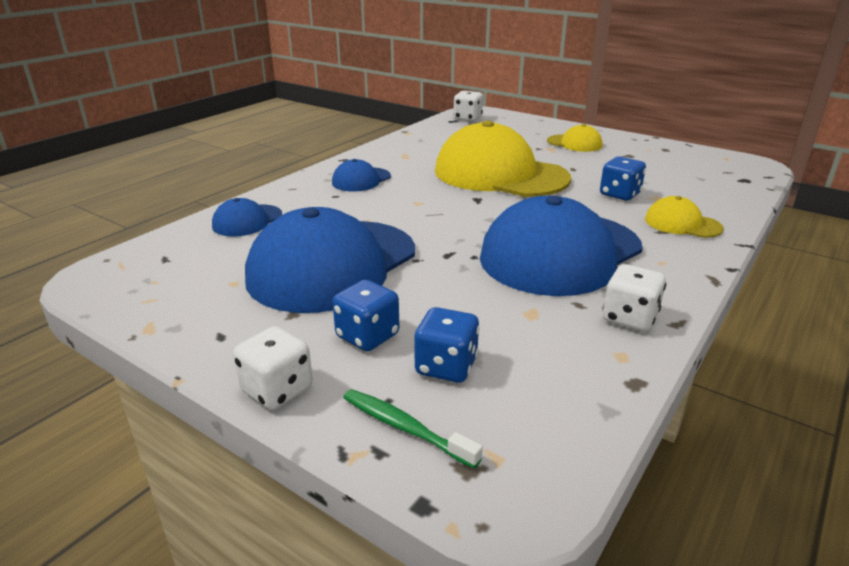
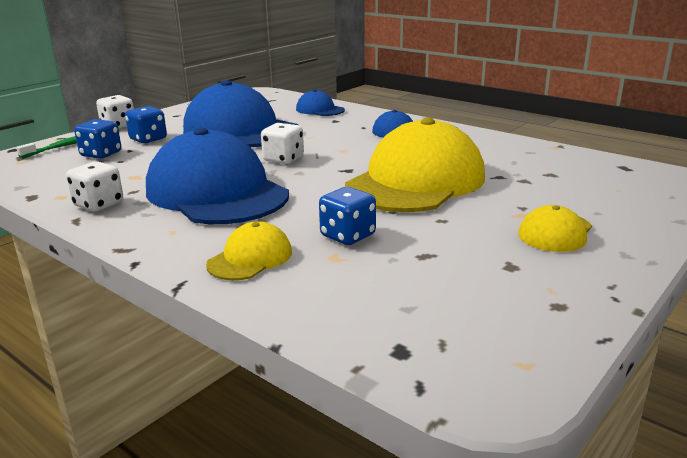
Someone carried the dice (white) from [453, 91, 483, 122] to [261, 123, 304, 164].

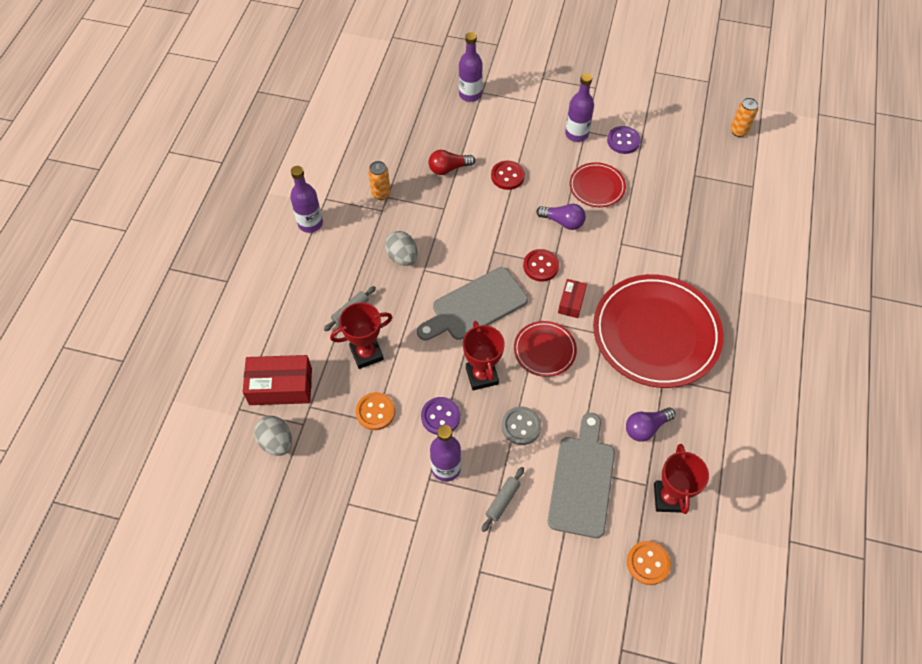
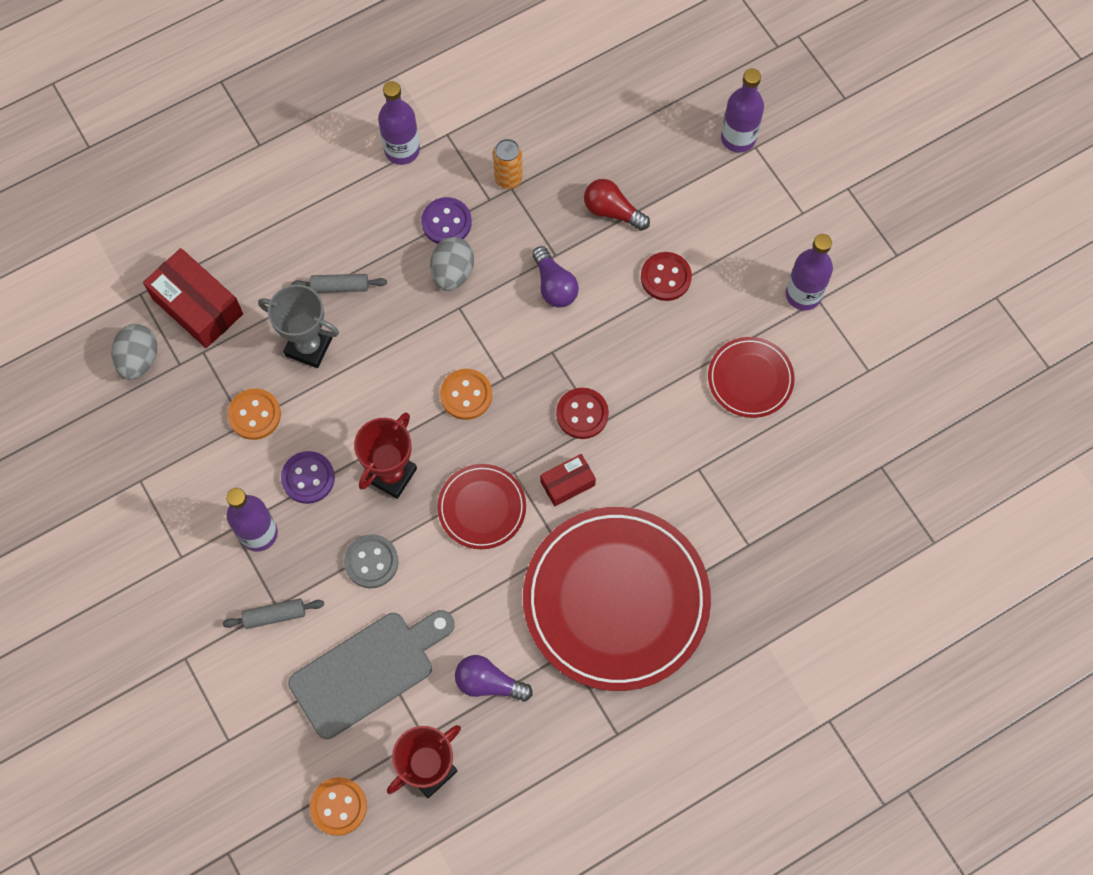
Someone took away the can (orange) at [731, 98, 758, 137].
Someone carried the button (purple) from [607, 126, 641, 154] to [421, 197, 472, 244].
Someone carried the light bulb (purple) from [536, 204, 586, 230] to [532, 246, 579, 307].
Someone swapped the cutting board (grey) at [417, 267, 528, 340] for the button (orange) at [440, 369, 492, 420].
Someone repainted the trophy (red) at [330, 302, 393, 369], which became the trophy (grey) at [258, 285, 339, 368].

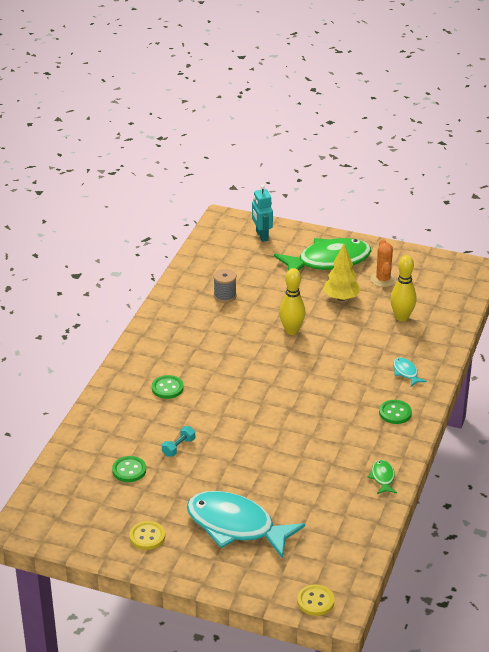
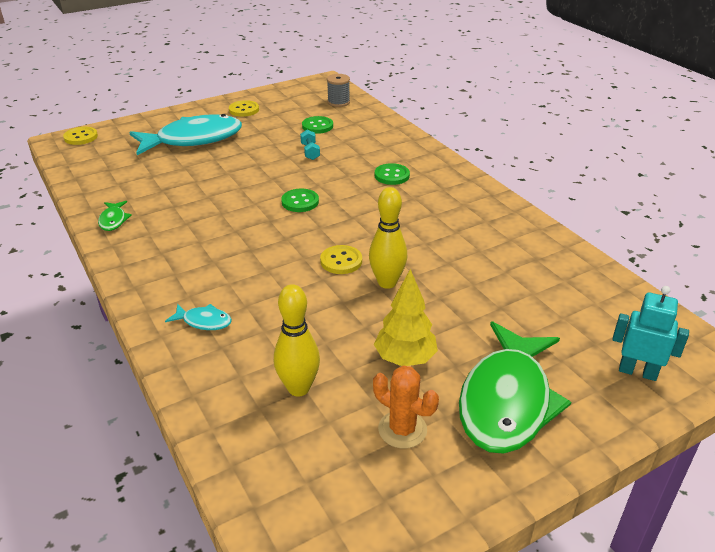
Someone carried the spool (grey) from [214, 269, 236, 303] to [327, 74, 350, 107].
Someone carried the button (green) from [379, 400, 412, 424] to [281, 189, 319, 212].
Someone rotated the fish (green) at [367, 460, 397, 494] by 45 degrees clockwise.
Someone put down the button (yellow) at [320, 245, 362, 274].

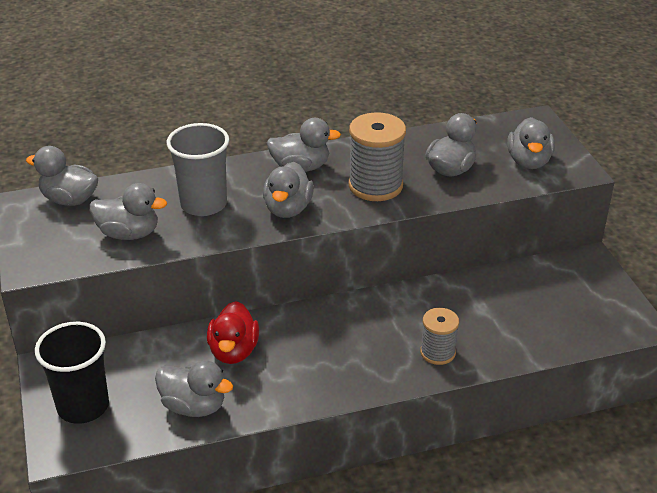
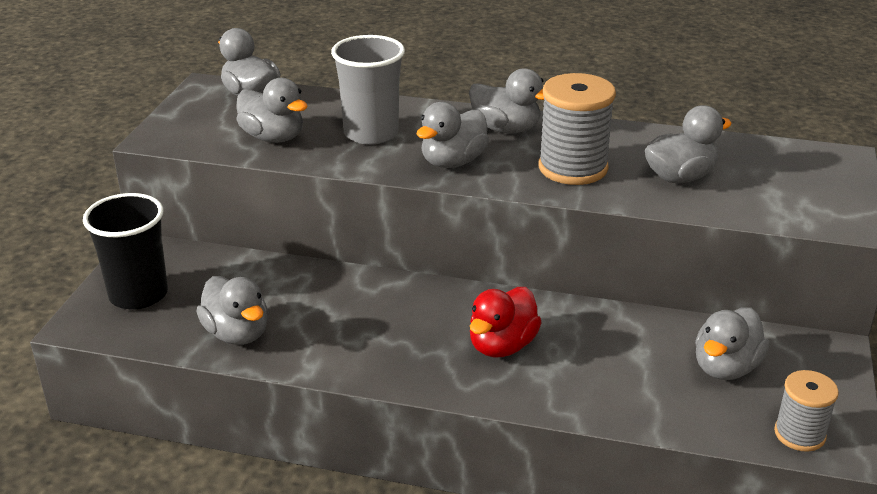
Someone carried the duck (grey) from [507, 117, 555, 169] to [695, 307, 769, 380].
Someone carried the duck (red) from [207, 301, 259, 364] to [470, 287, 542, 357].
Someone carried the spool (grey) from [420, 308, 459, 365] to [774, 370, 839, 452].

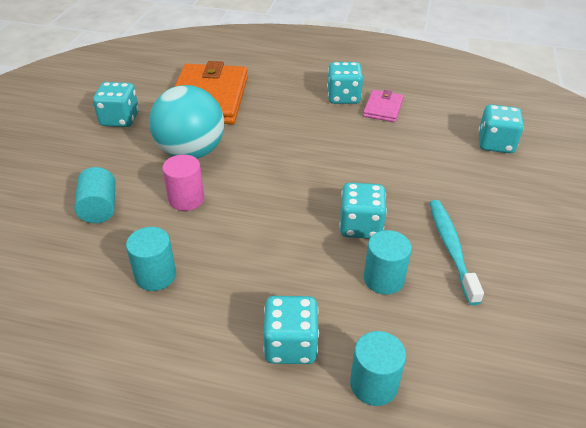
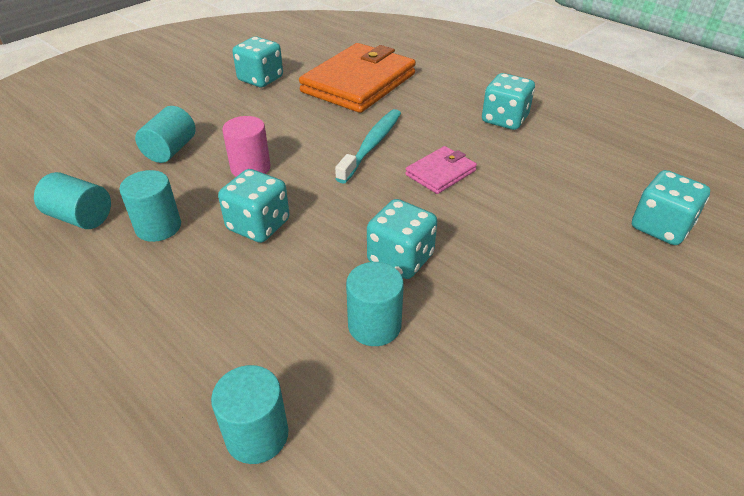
Someone took away the ball (turquoise) at [149, 85, 224, 159].
Someone carried the wallet (pink) from [363, 90, 404, 122] to [405, 146, 477, 194].
Someone carried the toothbrush (turquoise) from [430, 200, 484, 305] to [335, 109, 401, 183].
Someone carried the dice (turquoise) from [263, 296, 319, 364] to [218, 169, 290, 243].
Someone put down the cylinder (turquoise) at [34, 172, 111, 229].

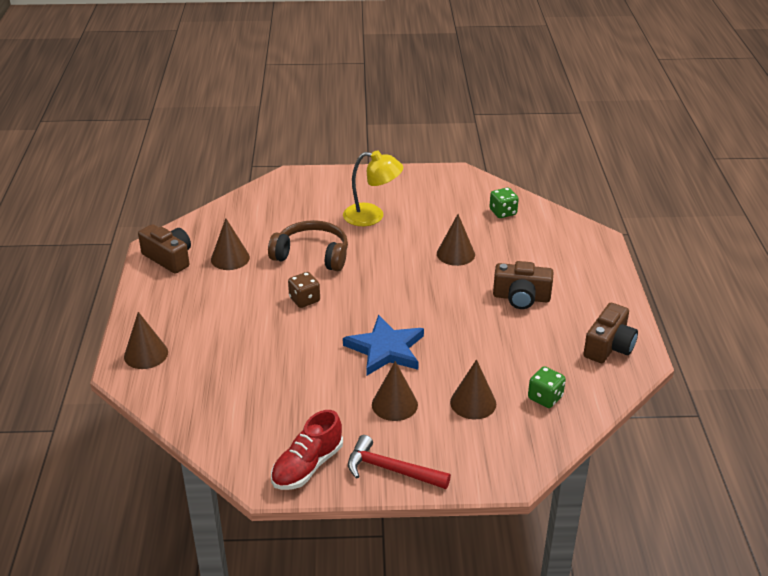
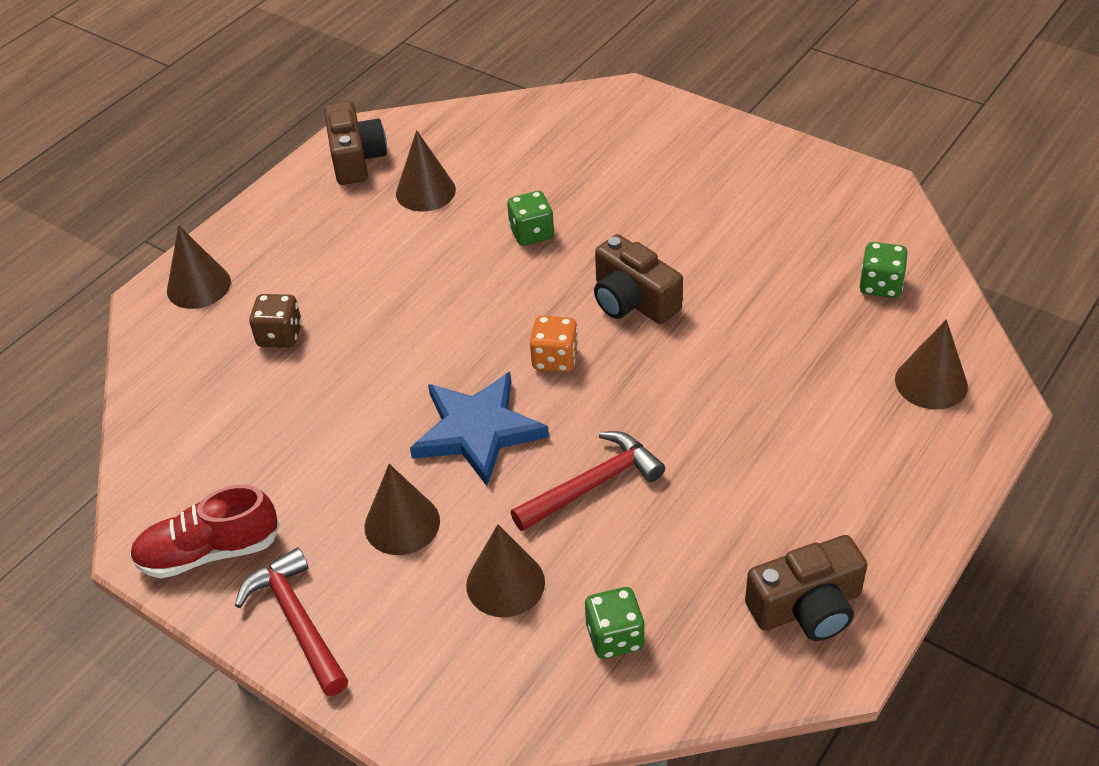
Someone took away the lamp (yellow) at [343, 151, 403, 226].
Someone carried the cone (brown) from [437, 214, 475, 266] to [895, 319, 968, 409].
Someone swapped the headphones (brown) at [268, 220, 348, 271] for the dice (green) at [507, 191, 554, 246].
Someone carried the camera (brown) from [493, 261, 553, 309] to [594, 234, 683, 324].
Someone carried the dice (brown) from [288, 272, 320, 308] to [249, 294, 302, 348].
Someone put down the dice (orange) at [530, 315, 578, 372].
Someone put down the hammer (red) at [511, 431, 665, 531].

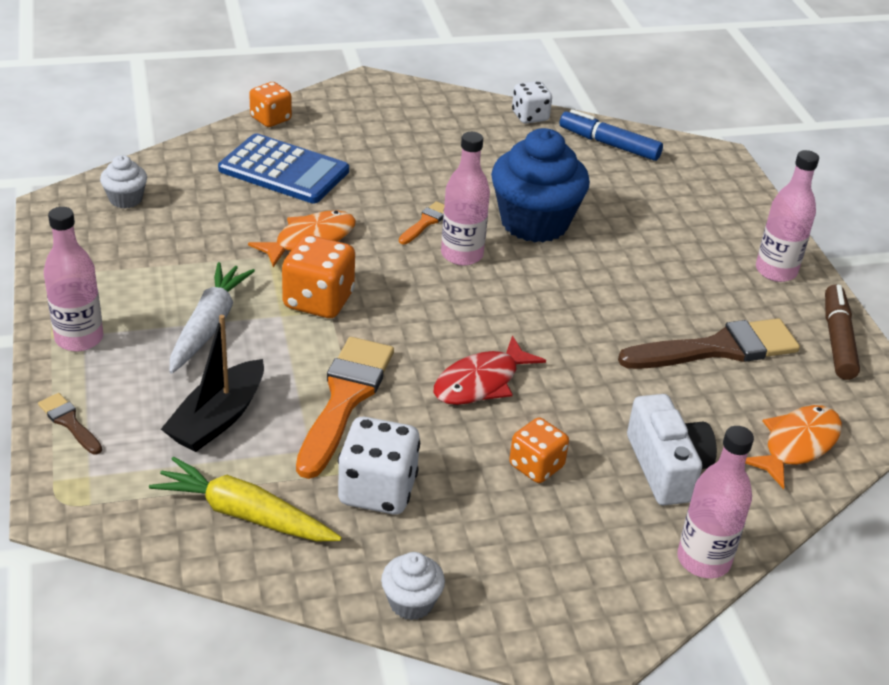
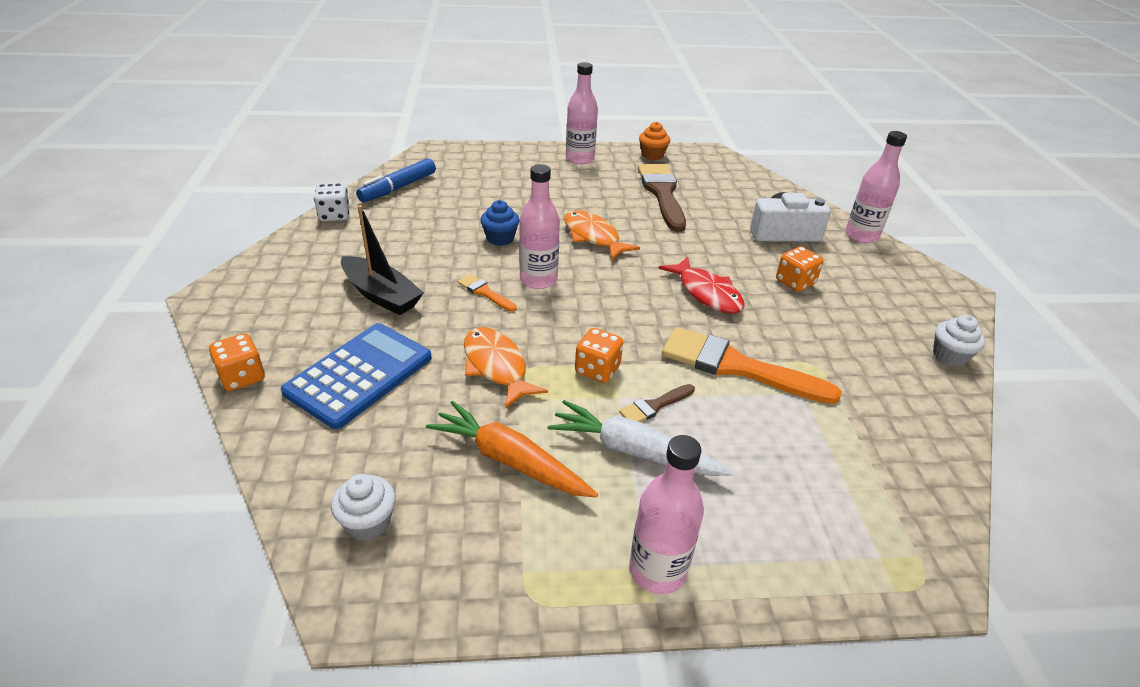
Someone scaled the cupcake (blue) at [491, 128, 590, 243] by 0.47.
Someone scaled the dice (orange) at [282, 235, 355, 318] by 0.65.
Someone swapped the marker (brown) at [825, 285, 860, 380] for the cupcake (orange) at [639, 122, 670, 160].
Someone carried the boat (black) from [161, 315, 264, 452] to [341, 205, 424, 315].
Someone carried the brush (brown) from [38, 393, 102, 454] to [619, 384, 695, 422].
Someone carried the fish (orange) from [745, 405, 842, 489] to [564, 210, 640, 260].
Someone took away the dice (white) at [338, 417, 420, 514].
Someone took away the carrot (yellow) at [149, 457, 342, 542].
Someone put down the carrot (orange) at [426, 401, 598, 498].

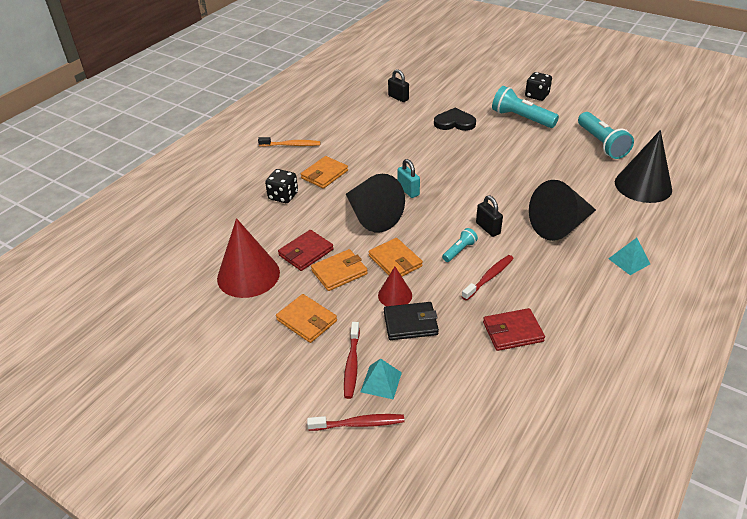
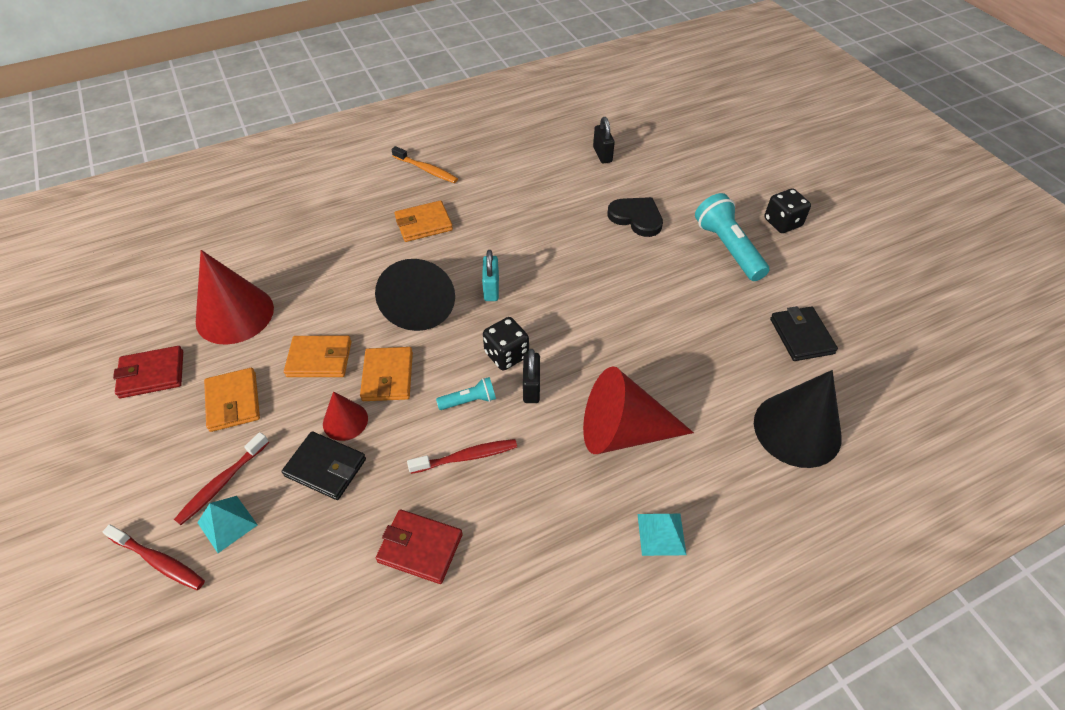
Someone swapped the flashlight (turquoise) at [578, 112, 634, 159] for the wallet (black) at [770, 306, 838, 361].
Someone carried the dice (black) from [265, 169, 298, 203] to [483, 317, 529, 371].
Someone repainted the cone (black) at [529, 180, 596, 241], which became the cone (red) at [583, 366, 694, 454].
Someone carried the wallet (red) from [278, 230, 334, 271] to [113, 346, 183, 398].

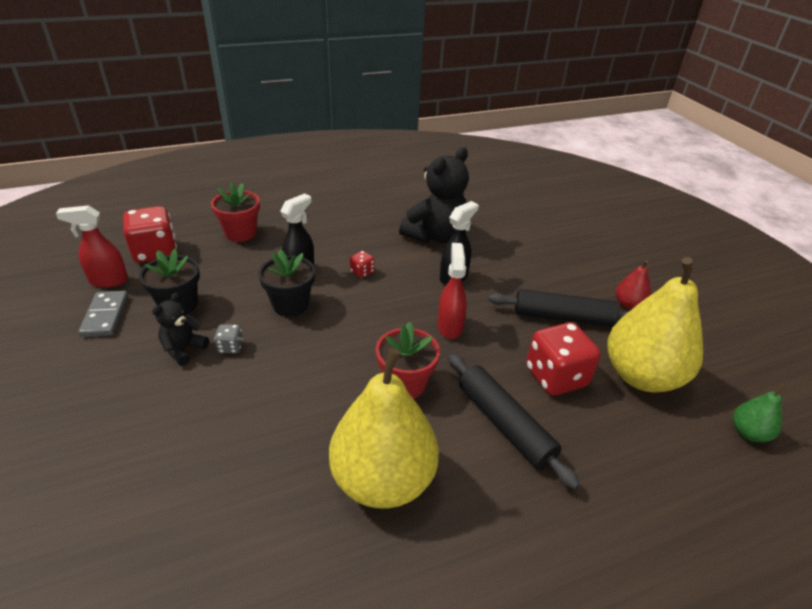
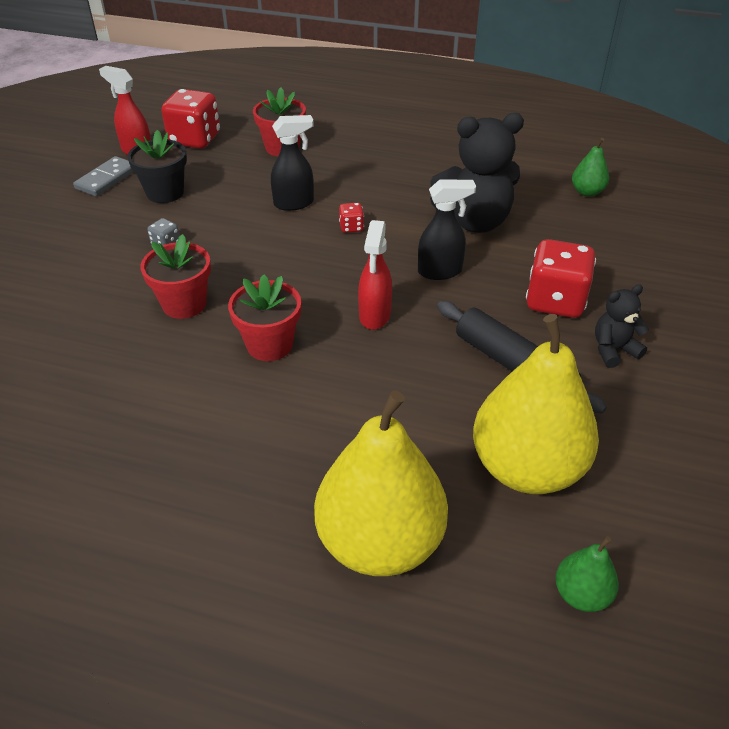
Someone rotated the spray bottle (red) at [437, 243, 467, 339] by 150 degrees clockwise.
Someone took away the flower pot (black) at [258, 249, 315, 317].
Someone took away the pear (red) at [616, 260, 651, 309].
Someone carried the teddy bear (black) from [152, 293, 209, 366] to [595, 284, 649, 368].
Someone carried the dice (red) from [526, 322, 601, 396] to [526, 239, 596, 318].
Someone carried the pear (yellow) from [329, 348, 439, 508] to [314, 390, 448, 576].
Someone took away the rolling pin (black) at [448, 354, 580, 489].
Someone put down the pear (green) at [572, 138, 609, 197].
Someone put down the flower pot (red) at [140, 234, 211, 319].

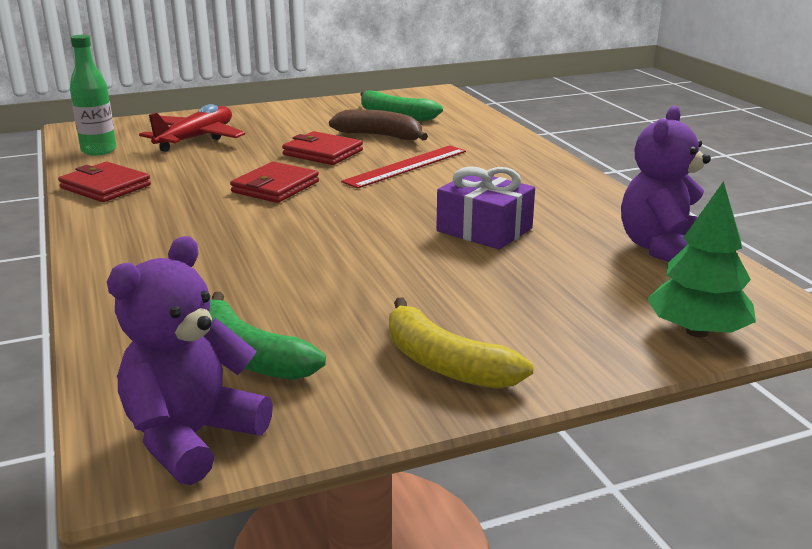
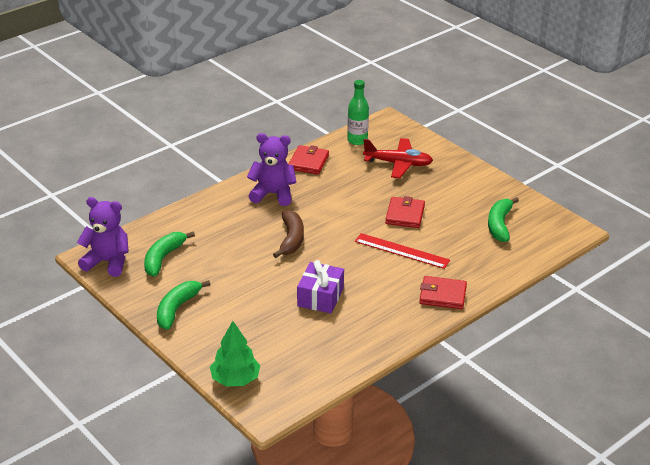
Someone carried the teddy bear (purple) from [621, 106, 711, 262] to [247, 133, 296, 206].
Someone carried the banana (brown) from [329, 109, 428, 140] to [273, 210, 304, 258].
Someone carried the wallet (red) from [230, 162, 319, 203] to [419, 276, 467, 309].
Someone repainted the banana (yellow) at [389, 298, 533, 389], which became the banana (green) at [157, 280, 210, 330].

